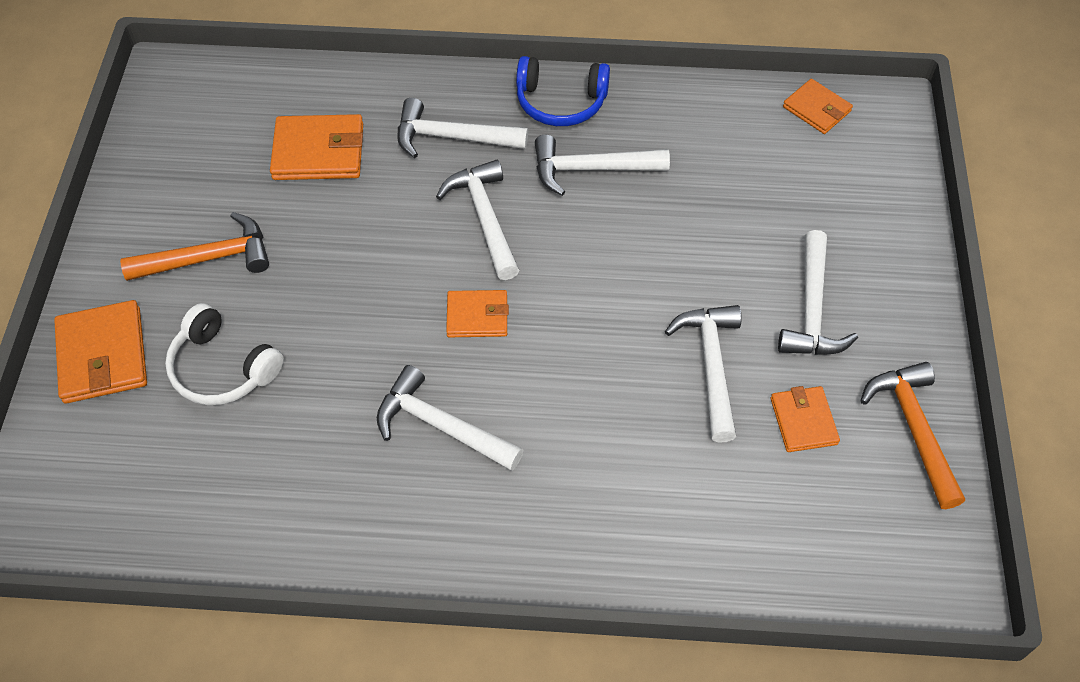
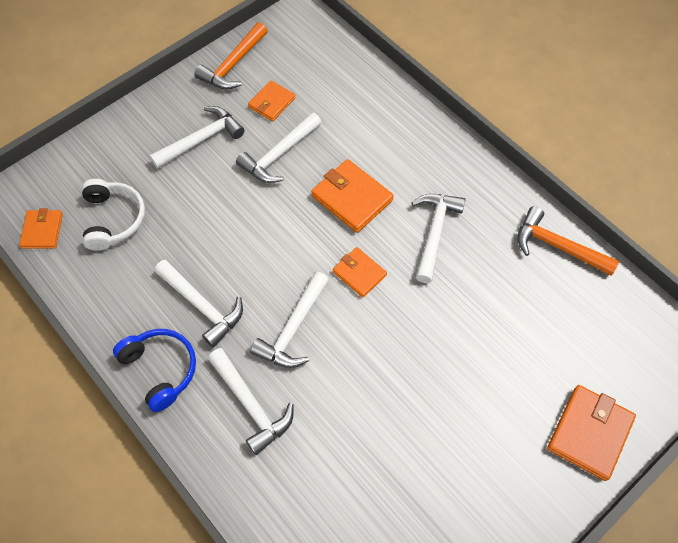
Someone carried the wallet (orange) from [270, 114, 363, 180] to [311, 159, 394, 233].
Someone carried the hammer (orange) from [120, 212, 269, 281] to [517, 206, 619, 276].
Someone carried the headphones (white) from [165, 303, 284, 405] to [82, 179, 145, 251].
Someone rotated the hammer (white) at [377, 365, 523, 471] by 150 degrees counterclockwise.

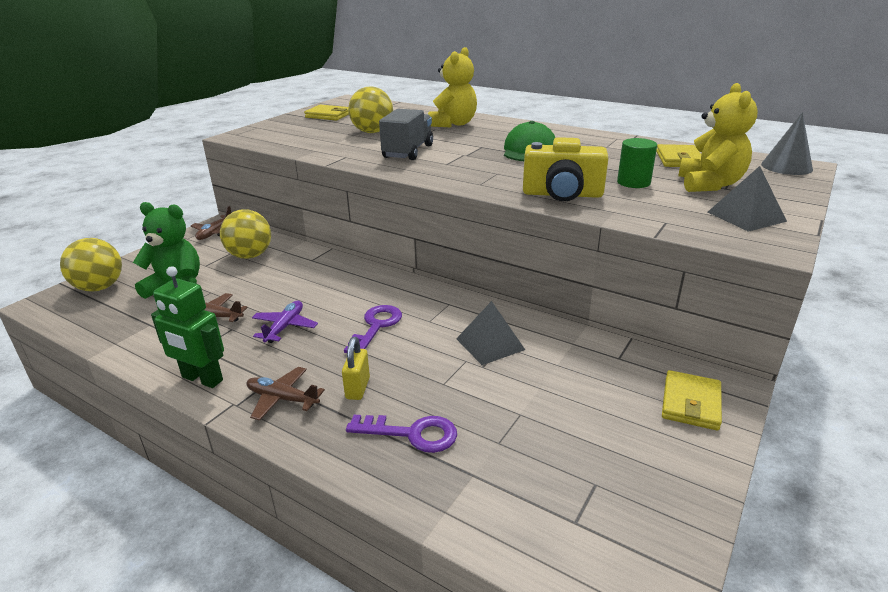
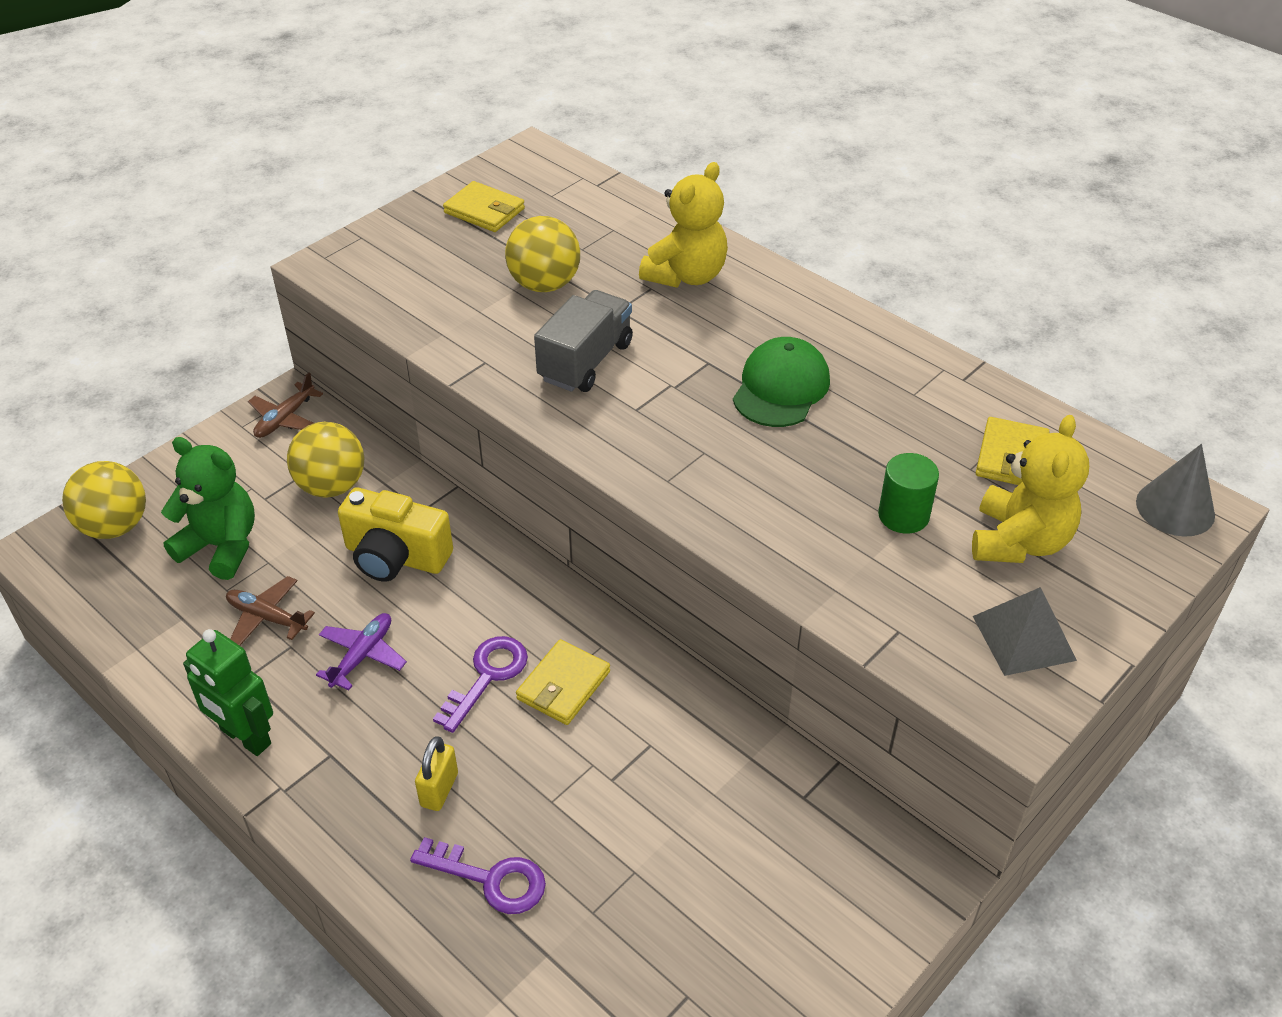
Someone carried the camera (yellow) from [523, 137, 608, 201] to [338, 487, 453, 582].
Someone took away the pyramid (grey) at [456, 301, 525, 365].
Someone took away the plane (brown) at [246, 367, 325, 420].
Someone carried the wallet (yellow) from [662, 370, 722, 431] to [516, 639, 610, 725].

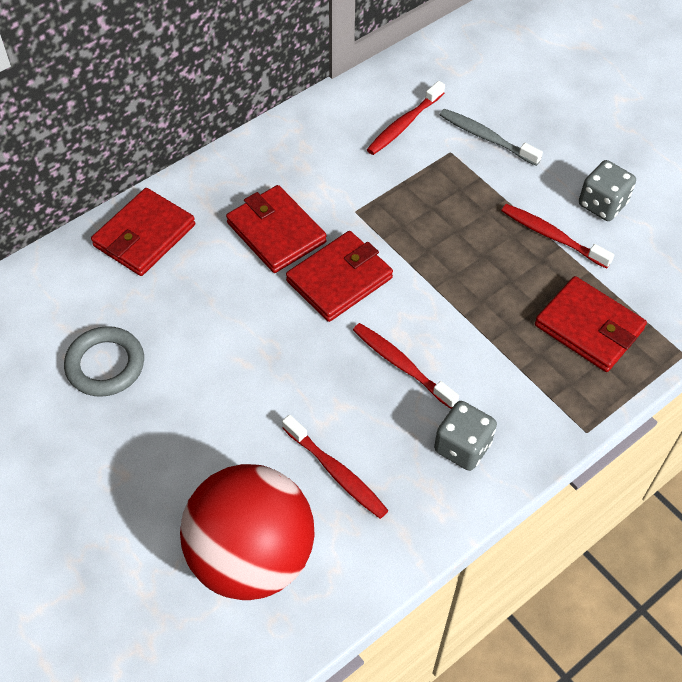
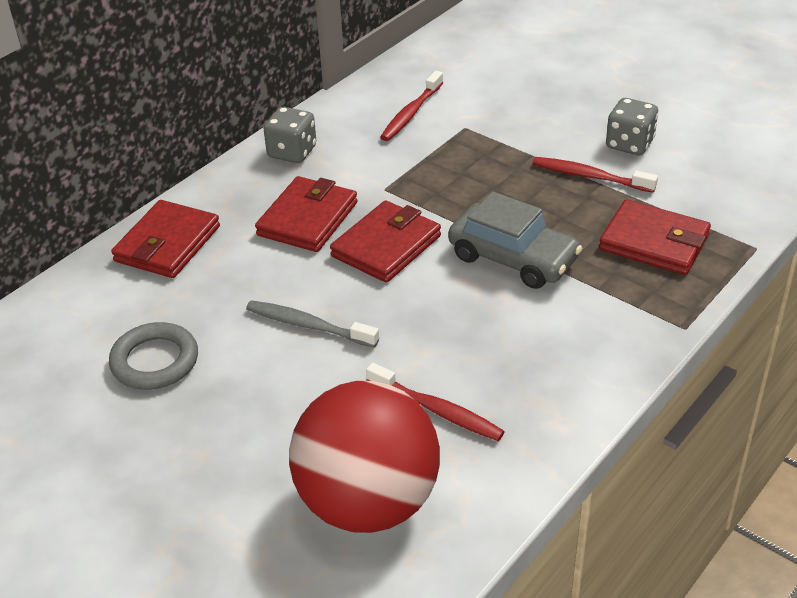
Someone carried the toothbrush (grey) from [440, 109, 543, 166] to [246, 300, 379, 348].
Someone rotated the wallet (red) at [226, 185, 327, 273] by 75 degrees clockwise.
Someone took away the toothbrush (red) at [353, 323, 459, 409].
Someone carried the dice (grey) from [434, 401, 497, 471] to [264, 107, 316, 163].
Someone put down the car (grey) at [448, 191, 582, 289].

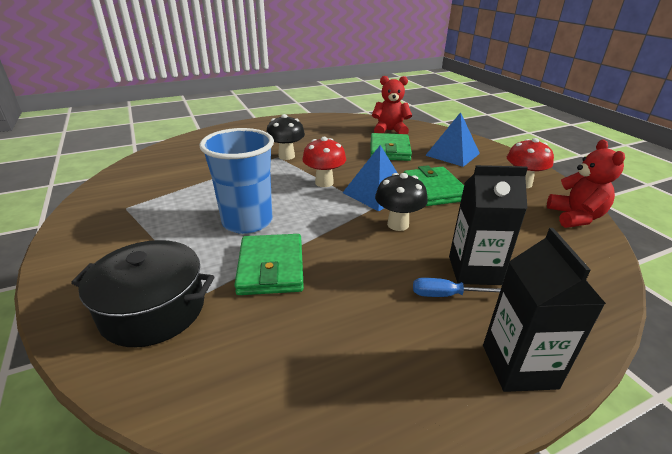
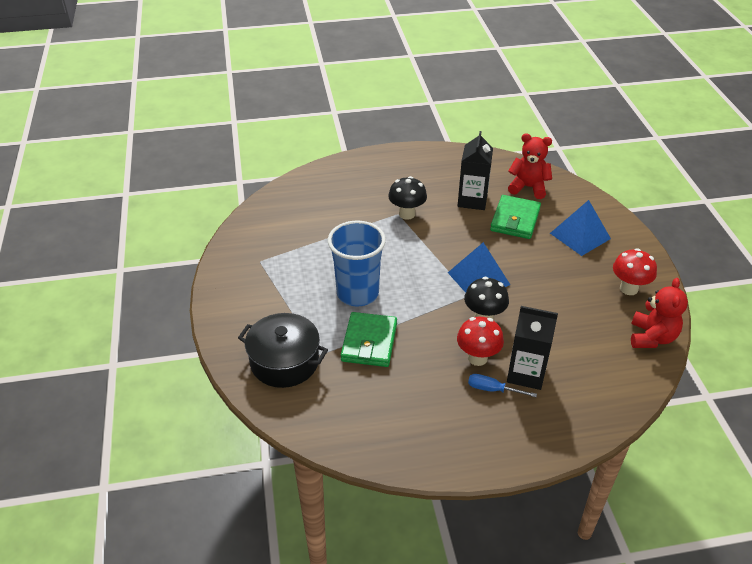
Someone carried the mushroom (red) from [302, 137, 346, 187] to [457, 317, 504, 366].
Someone took away the wallet (green) at [403, 165, 464, 206].
Someone carried the carton (black) from [483, 228, 606, 392] to [458, 131, 493, 210].

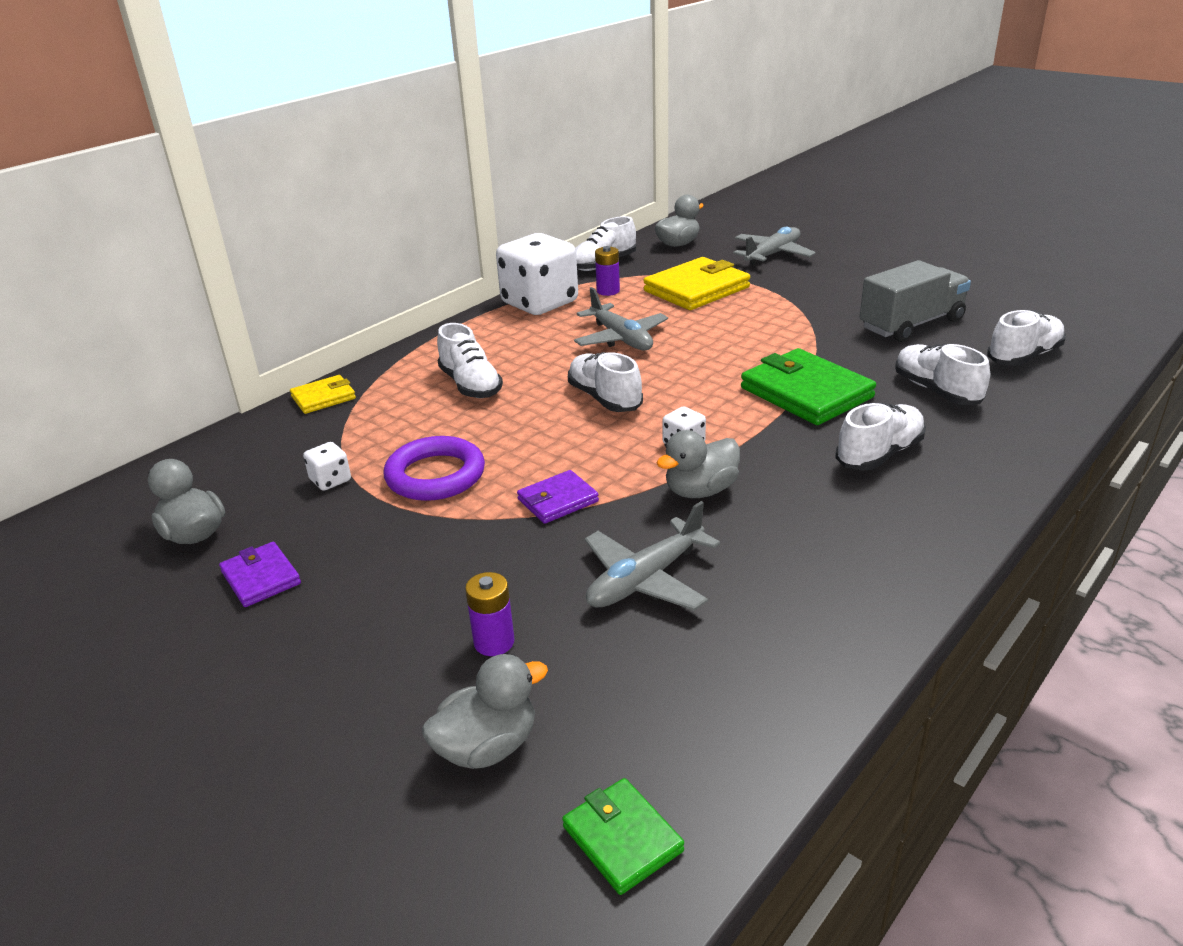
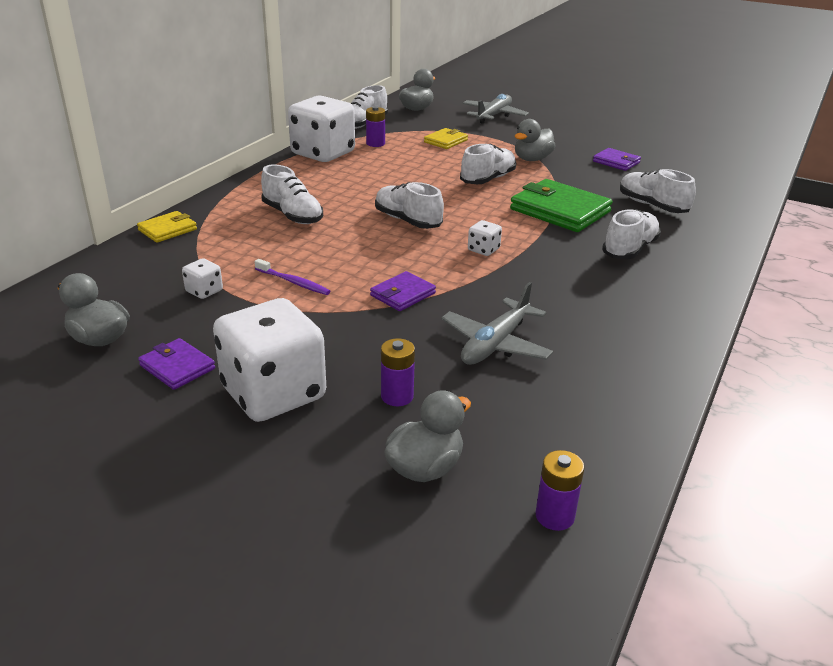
Someone scaled the wallet (yellow) at [643, 257, 750, 310] by 0.54.
Someone swapped the truck (grey) at [860, 260, 971, 342] for the wallet (purple) at [593, 148, 641, 171].
Someone took away the plane (grey) at [574, 287, 668, 351].
Someone carried the shoe (white) from [987, 310, 1066, 366] to [460, 144, 516, 184].
Someone carried the duck (grey) from [657, 430, 740, 498] to [515, 119, 556, 161].
Someone swapped the ring (purple) at [383, 436, 485, 501] for the toothbrush (purple) at [255, 259, 331, 295].
Someone swapped the wallet (green) at [562, 778, 684, 895] for the battery (purple) at [536, 450, 584, 531].
Someone put down the dice (white) at [213, 298, 326, 422].

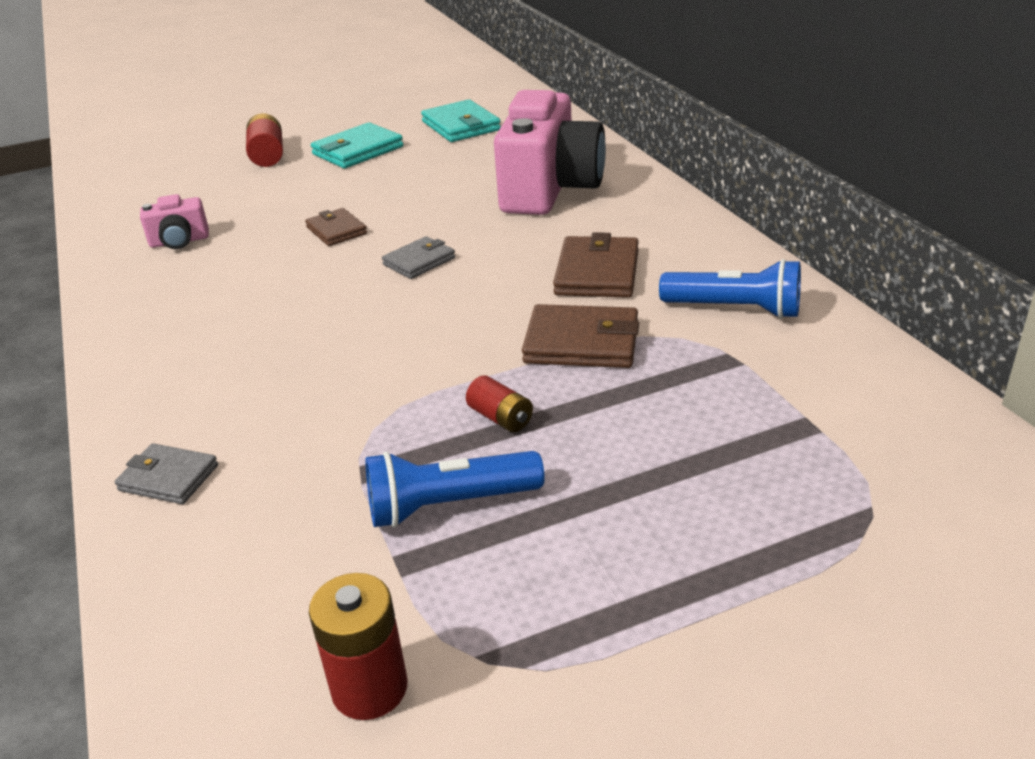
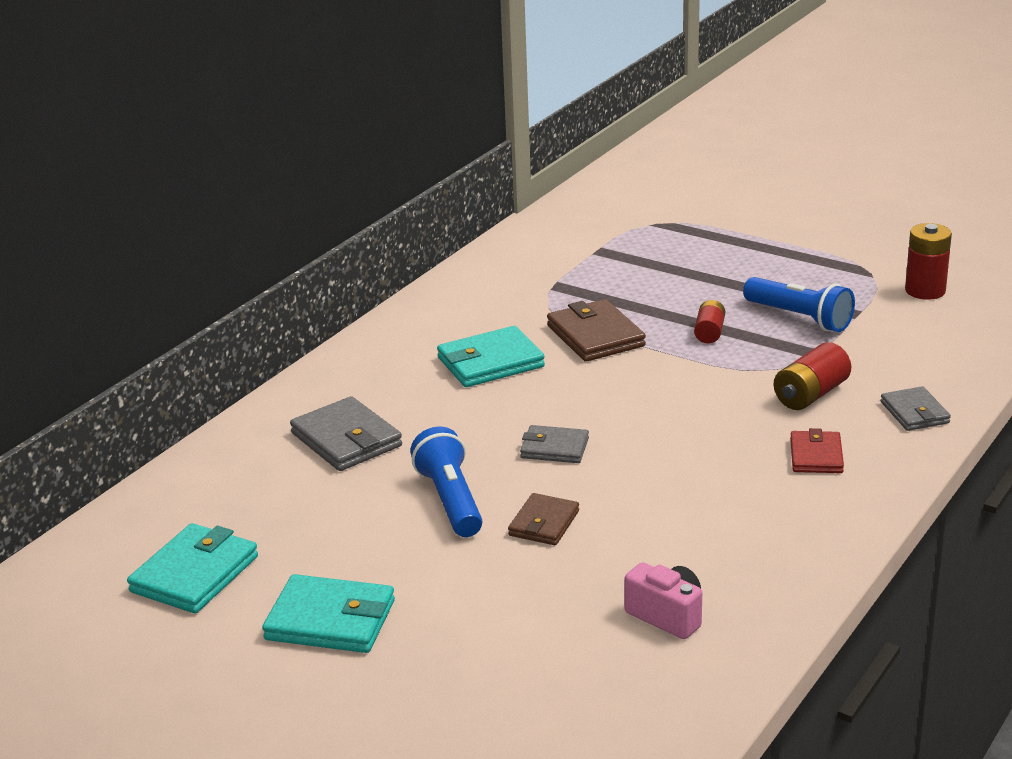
Someone swapped the camera (pink) at [494, 90, 606, 215] for the wallet (grey) at [290, 396, 402, 471].
Someone carried the battery (red) from [246, 113, 283, 167] to [774, 342, 851, 410].
Someone repainted the wallet (brown) at [553, 232, 639, 298], which became the wallet (turquoise) at [437, 326, 545, 387].
Someone carried the flashlight (blue) from [659, 259, 801, 319] to [410, 426, 483, 537].
Someone put down the wallet (red) at [790, 428, 844, 473].

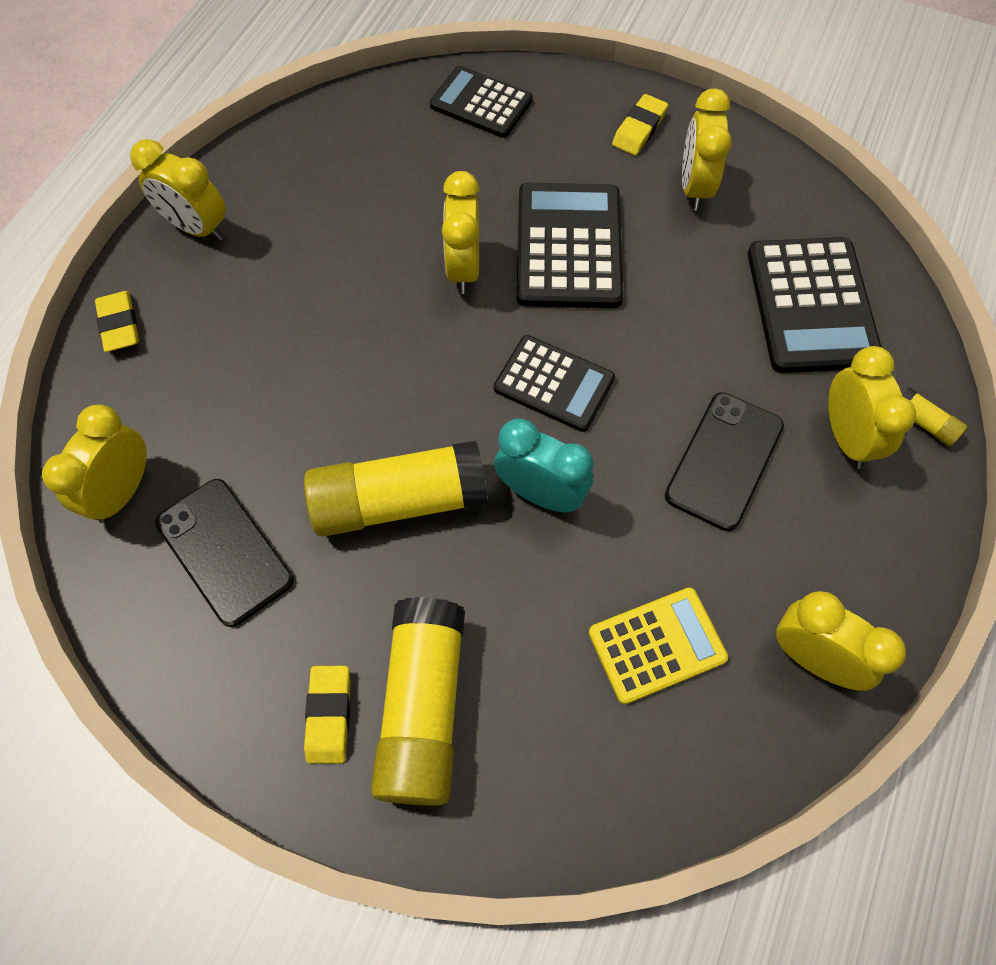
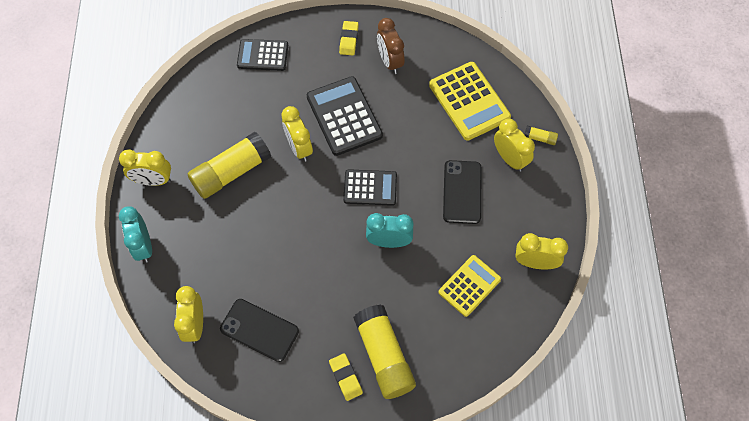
Someone repainted the clock (yellow) at [682, 89, 732, 211], which became the clock (brown) at [377, 18, 405, 74].
Someone repainted the calculator (black) at [748, 237, 882, 373], which became the calculator (yellow) at [429, 62, 511, 140].
Someone swapped the eraser (yellow) at [95, 291, 139, 352] for the clock (turquoise) at [119, 206, 152, 263].
Someone carried the glue stick (yellow) from [304, 440, 488, 537] to [187, 132, 271, 199].

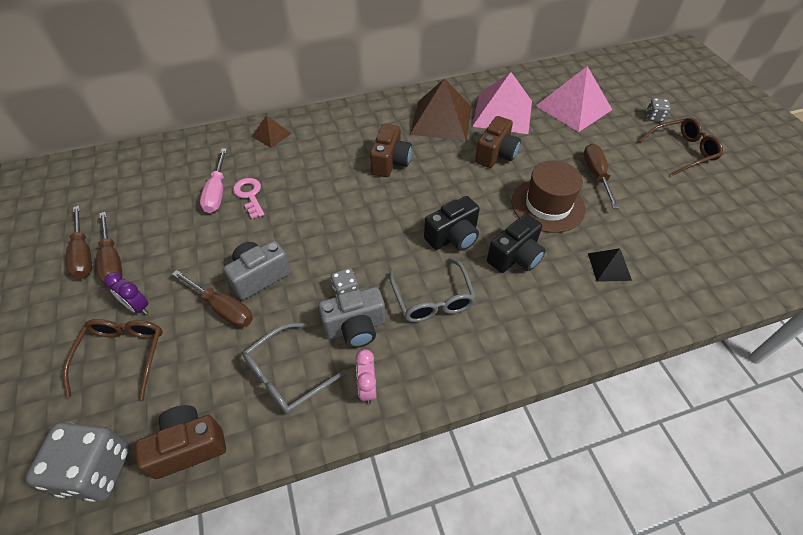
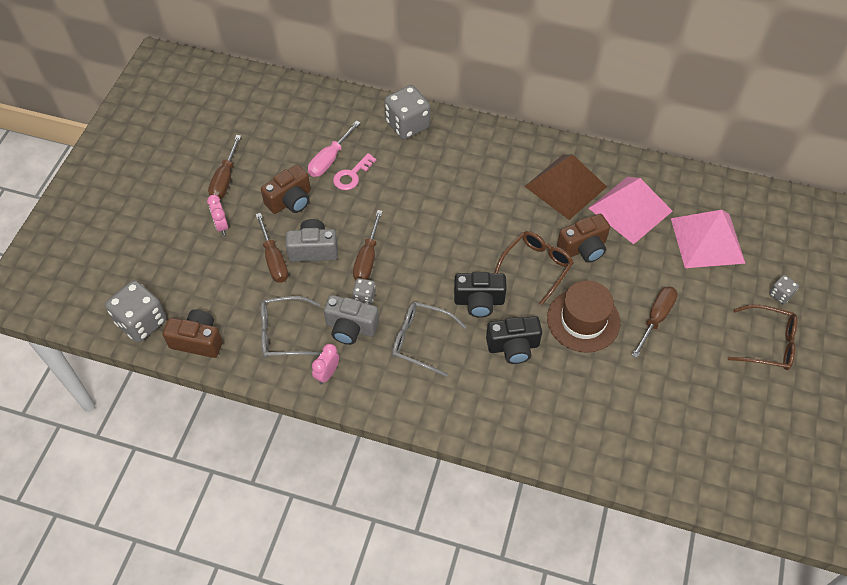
Someone swapped the pyramid (brown) at [252, 115, 292, 148] for the dice (grey) at [384, 85, 430, 139].
Someone carried the camera (brown) from [370, 124, 412, 177] to [261, 165, 311, 214].
Someone rotated the key (pink) at [233, 178, 265, 219] by 150 degrees counterclockwise.
Someone carried the screwdriver (brown) from [66, 206, 92, 279] to [353, 210, 383, 280].
Someone took away the pyramid (black) at [588, 248, 632, 282].
Someone rotated the glasses (grey) at [389, 258, 476, 322] by 90 degrees clockwise.
Someone repainted the clock (purple) at [104, 272, 148, 315], which became the clock (pink) at [207, 195, 228, 235].
Someone carried the glasses (brown) from [63, 319, 163, 400] to [494, 231, 574, 305].

